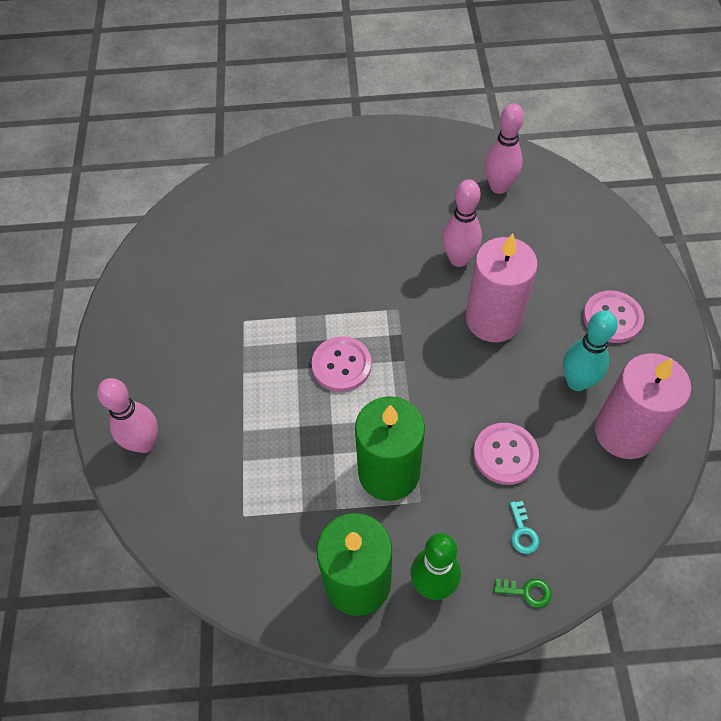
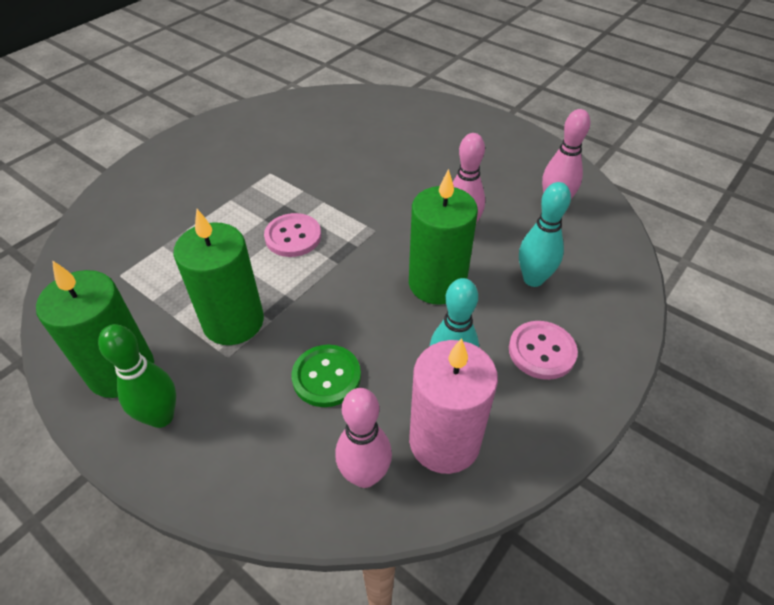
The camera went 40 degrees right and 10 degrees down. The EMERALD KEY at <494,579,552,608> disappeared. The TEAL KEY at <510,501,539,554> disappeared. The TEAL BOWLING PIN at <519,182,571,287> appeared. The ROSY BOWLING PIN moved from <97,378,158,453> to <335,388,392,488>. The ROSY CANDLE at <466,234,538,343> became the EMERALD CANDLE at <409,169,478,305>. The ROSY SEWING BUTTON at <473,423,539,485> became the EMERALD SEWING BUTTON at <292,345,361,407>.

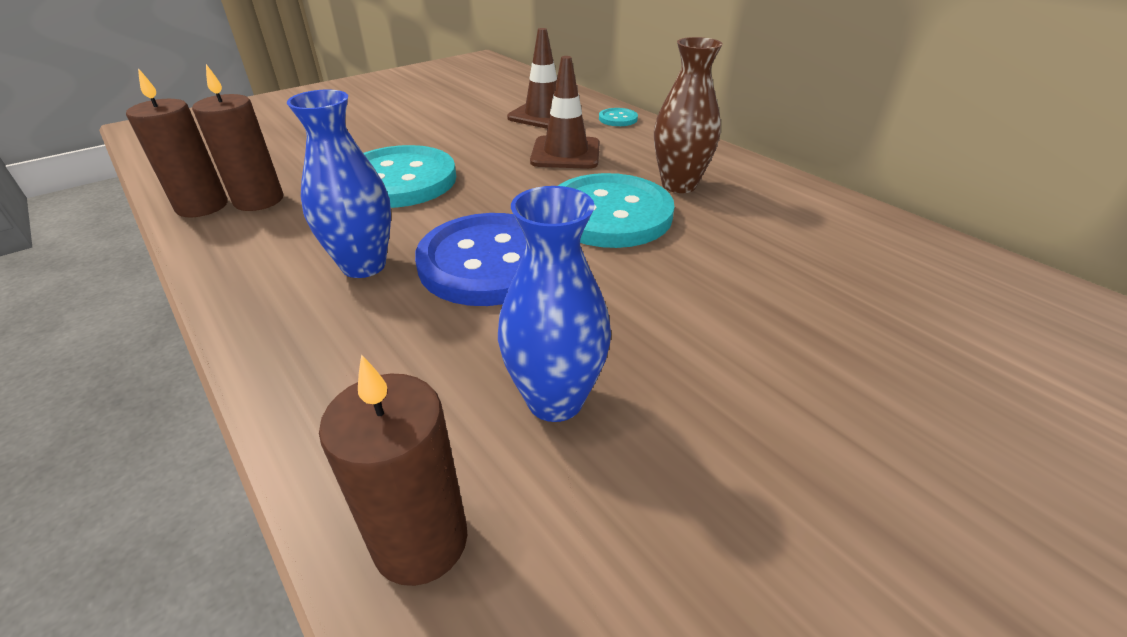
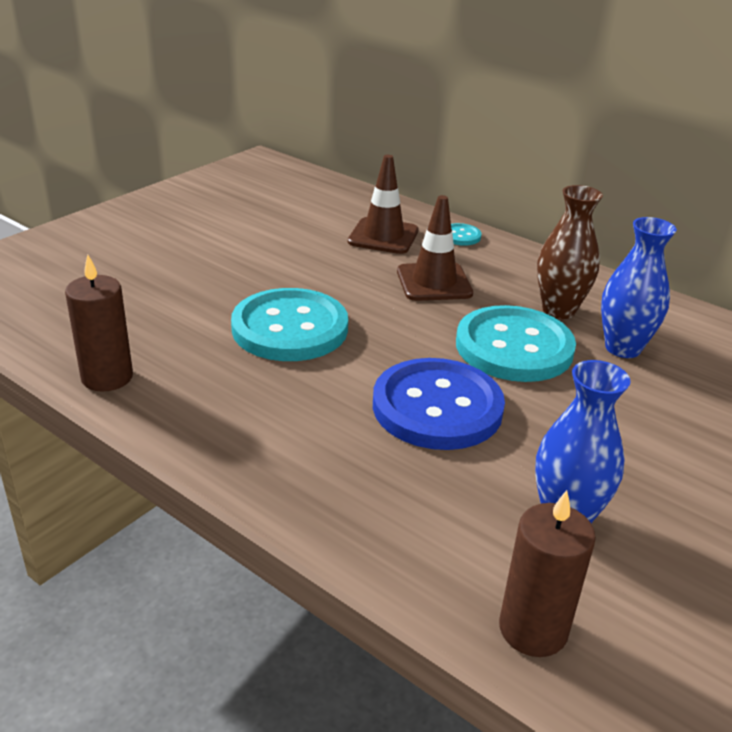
The camera went 15 degrees left and 5 degrees down. The BROWN CANDLE at <192,64,283,211> disappeared. The BLUE FLOWER VASE moved from <287,90,391,278> to <601,217,677,358>.

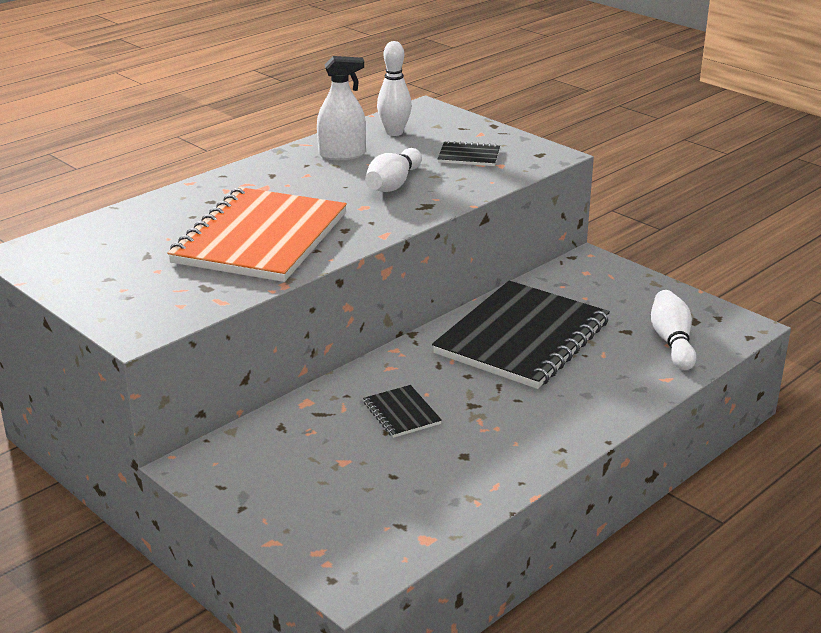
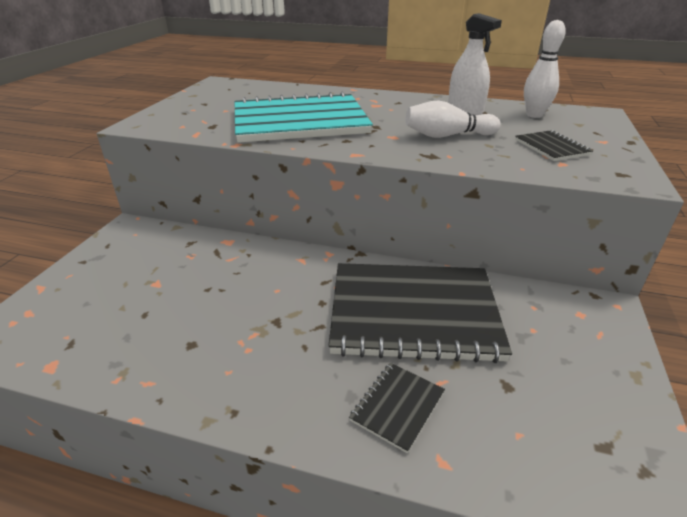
The camera went 60 degrees right and 5 degrees up. The PURE WHITE BOWLING PIN at <651,290,696,370> disappeared. The EBONY NOTEPAD moved from <363,385,442,438> to <349,363,445,453>. The ORANGE NOTEPAD at <167,187,347,282> became the TEAL NOTEPAD at <235,91,373,143>.

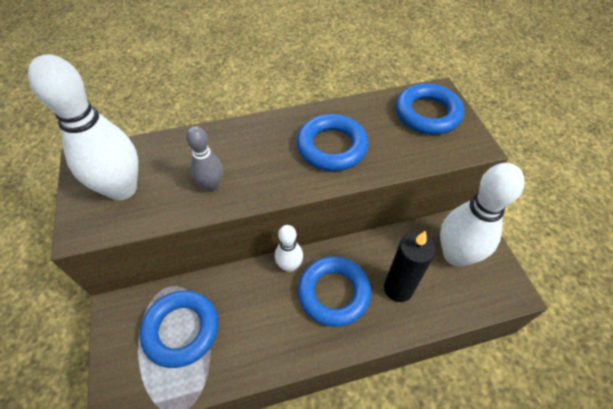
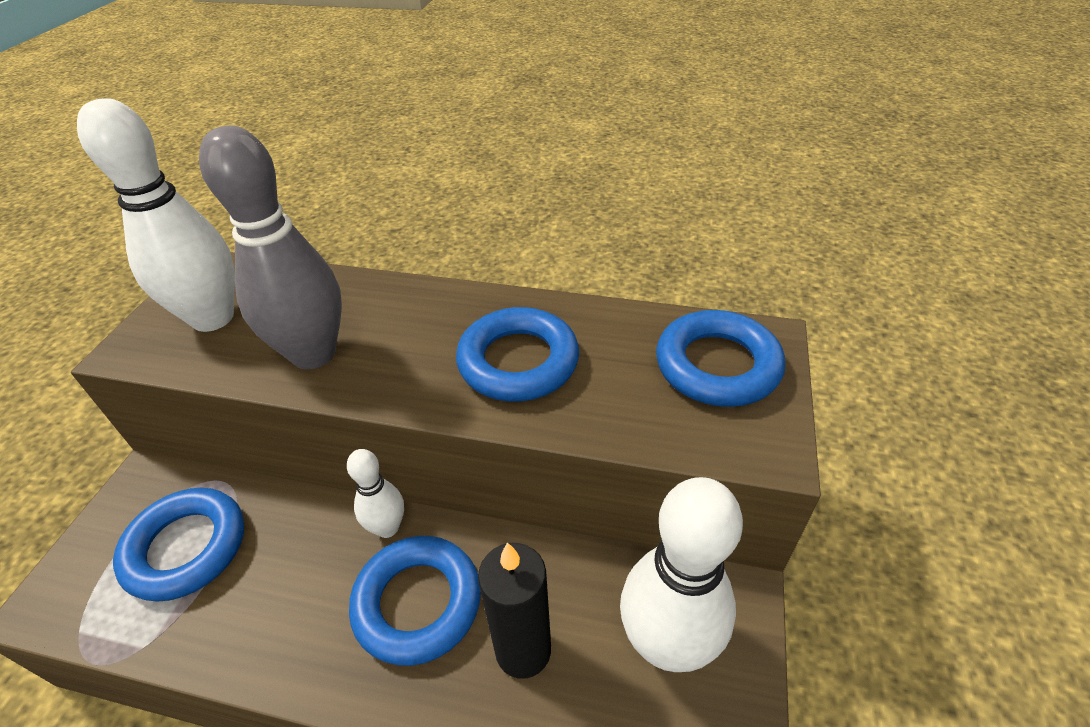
The camera went 30 degrees right and 10 degrees down. The GRAY BOWLING PIN at <186,126,223,192> changed to 1.90 times the size.

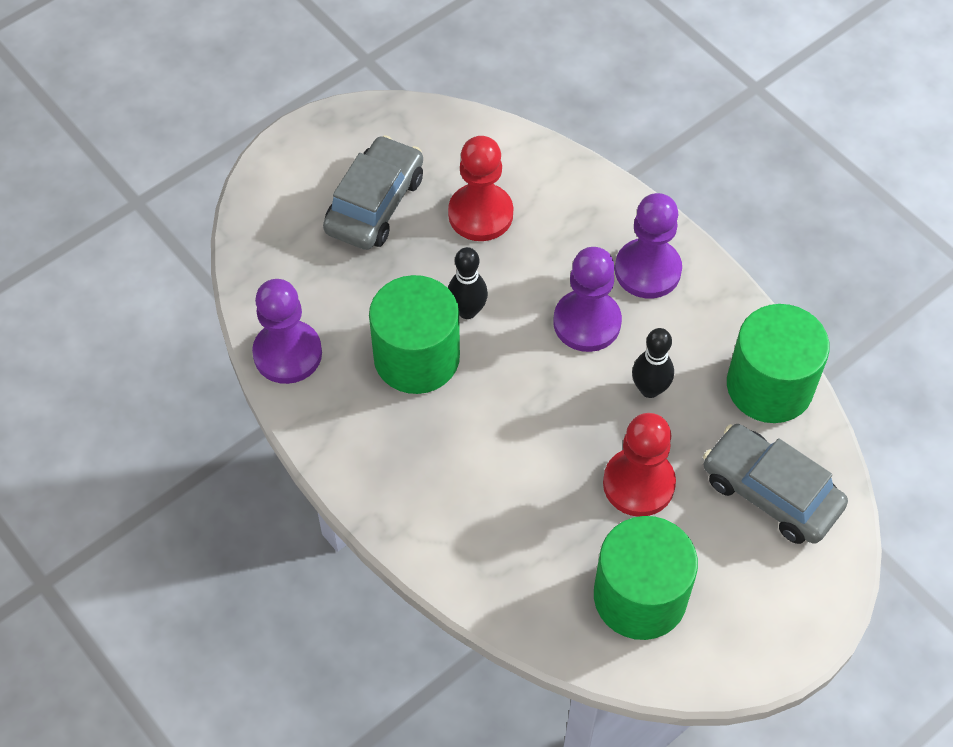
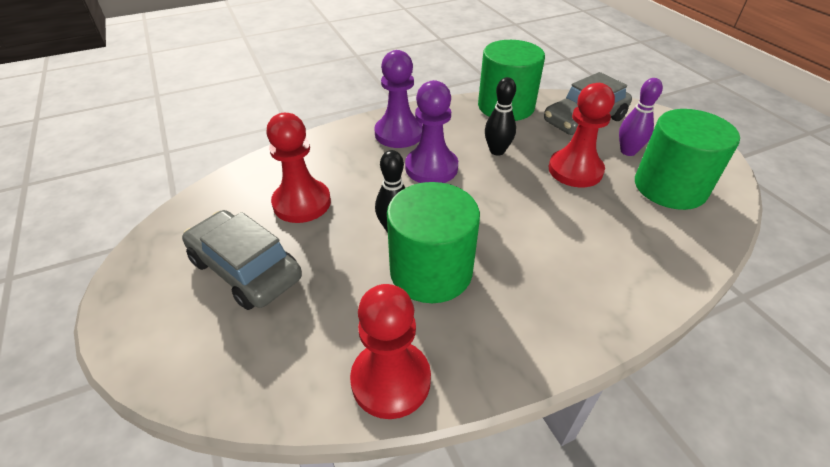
The camera went 75 degrees left and 15 degrees down. The VIOLET BOWLING PIN at <619,78,663,156> appeared. The VIOLET PAWN at <252,279,322,384> became the RED PAWN at <350,284,431,419>.

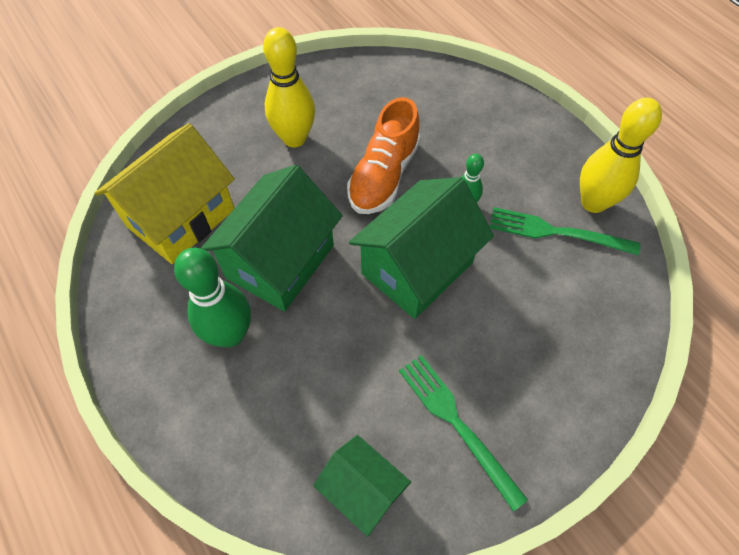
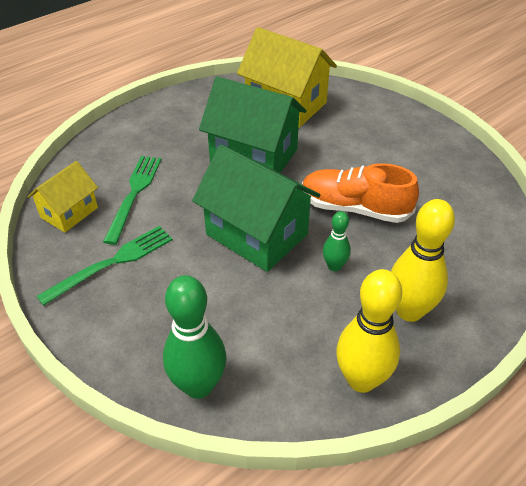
The camera went 85 degrees right and 15 degrees down. The EMERALD BOWLING PIN moved from <174,248,251,347> to <163,275,227,399>. The YELLOW BOWLING PIN moved from <263,27,315,147> to <391,199,455,322>. The EMERALD FORK moved from <490,207,641,256> to <103,156,162,245>. The EMERALD COTTAGE at <313,435,411,537> became the YELLOW COTTAGE at <27,161,98,232>.

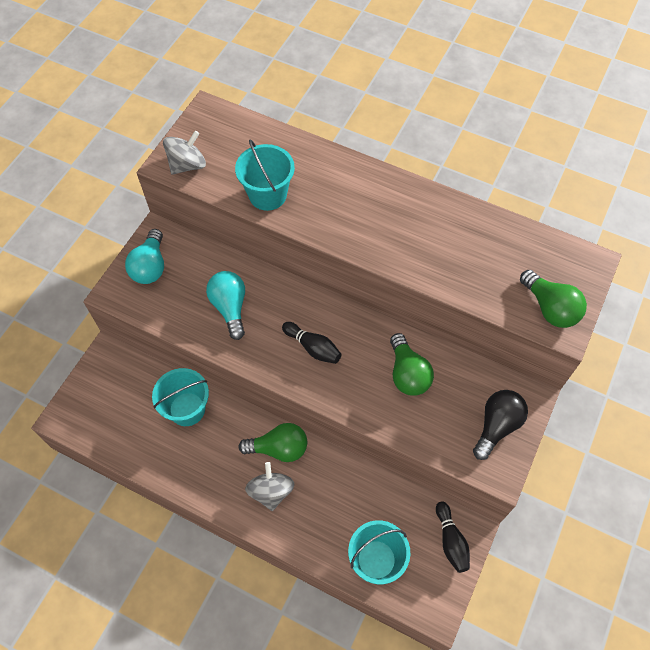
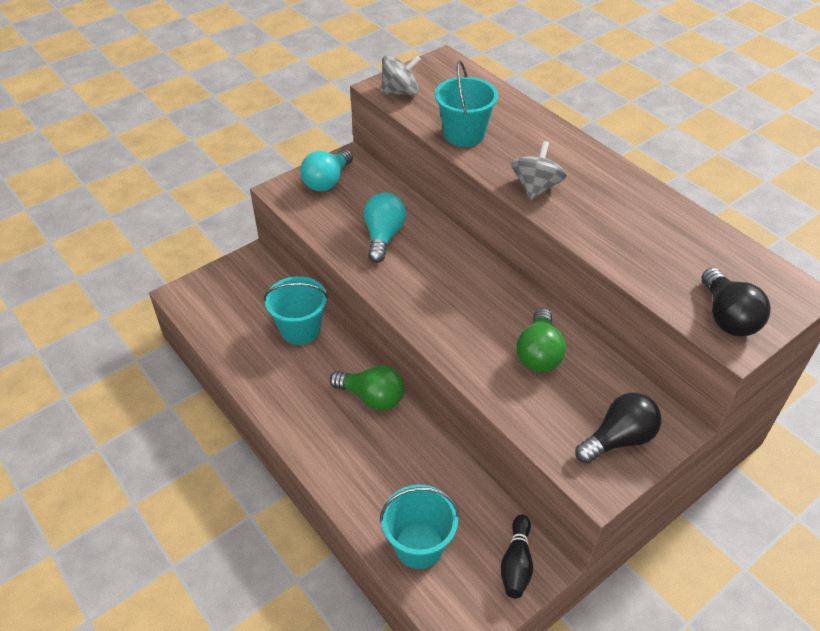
The camera went 25 degrees right and 15 degrees down. The EBONY BOWLING PIN at <282,322,342,364> disappeared. The GRAY TOY TOP moved from <245,462,294,511> to <511,141,567,200>. The EMERALD LIGHT BULB at <520,270,587,328> became the EBONY LIGHT BULB at <702,268,771,336>.

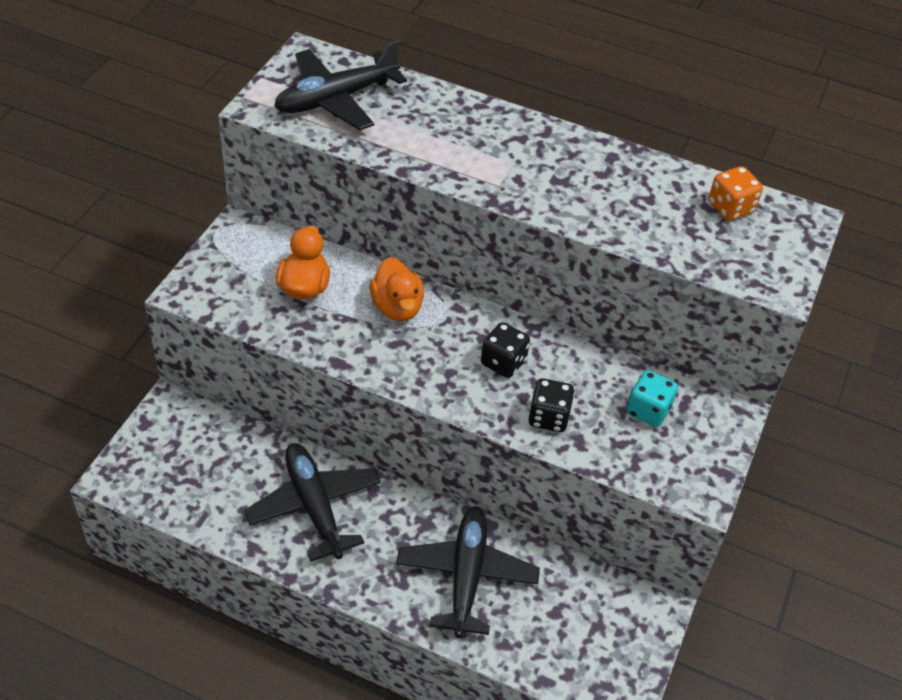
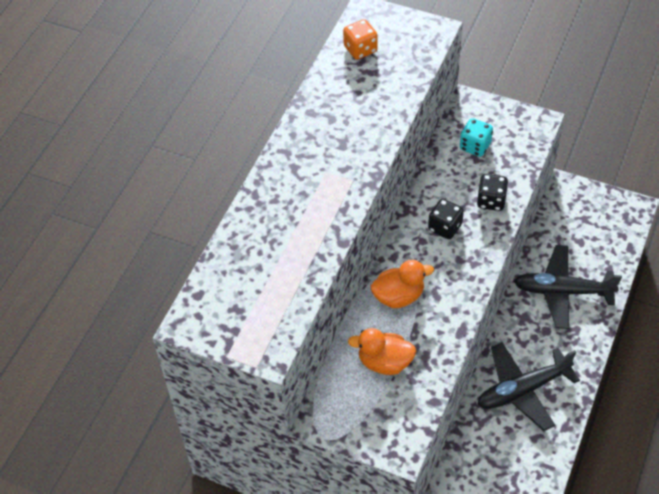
The camera went 85 degrees left and 5 degrees up. The EBONY PLANE at <274,40,407,131> disappeared.

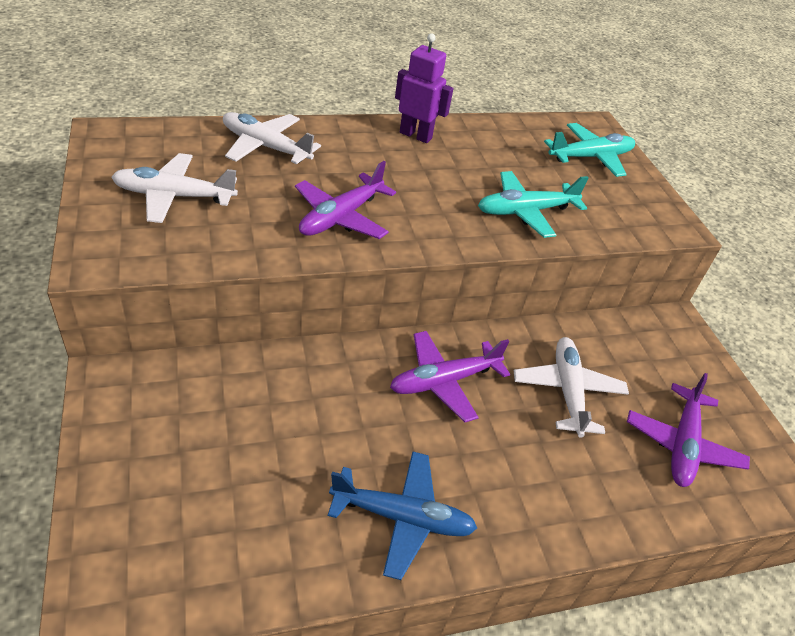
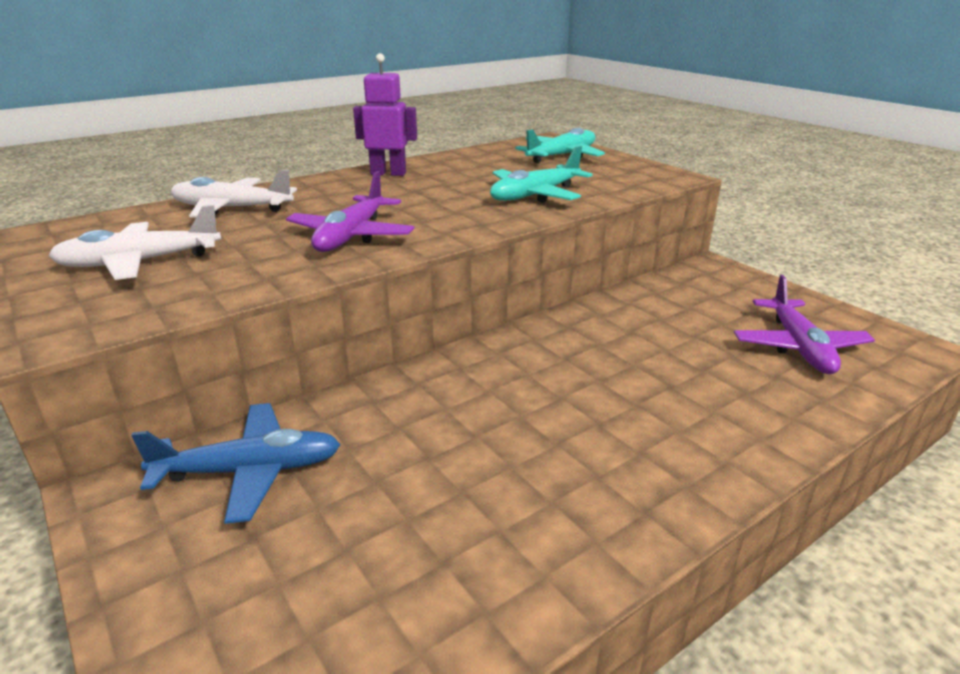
The camera went 15 degrees left and 15 degrees down. The VIOLET PLANE at <390,331,510,422> disappeared. The PURE WHITE PLANE at <514,337,629,438> disappeared. The BLUE PLANE moved from <328,451,477,580> to <131,403,341,524>.

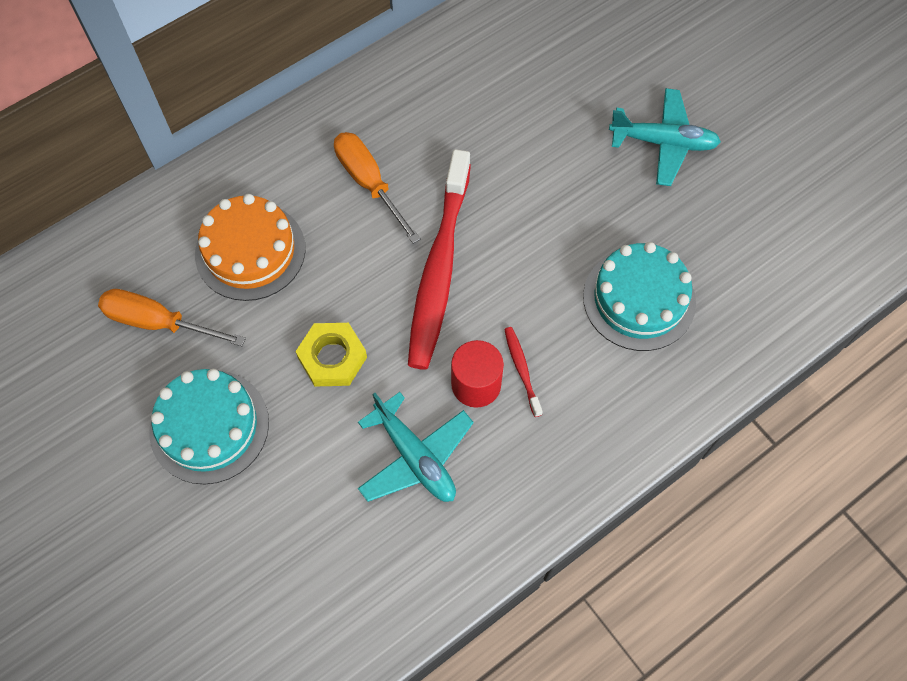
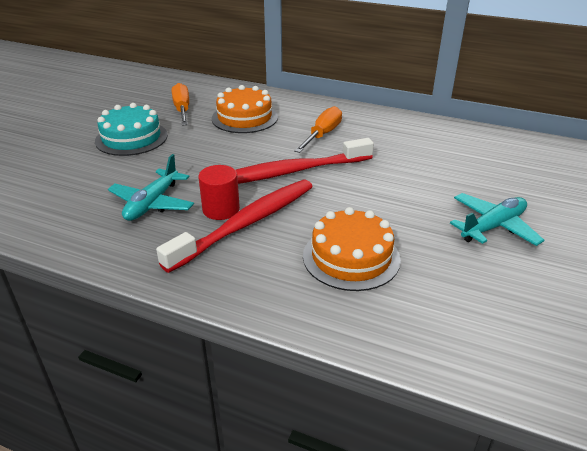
The camera went 60 degrees right and 30 degrees down. The YELLOW NUT at <295,323,367,387> disappeared. The TEAL GATEAU at <583,242,696,351> became the ORANGE GATEAU at <303,207,401,291>. The TEAL PLANE at <609,88,721,186> turned 105 degrees counterclockwise. The RED TOOTH BRUSH at <504,327,543,417> changed to 2.50 times the size.

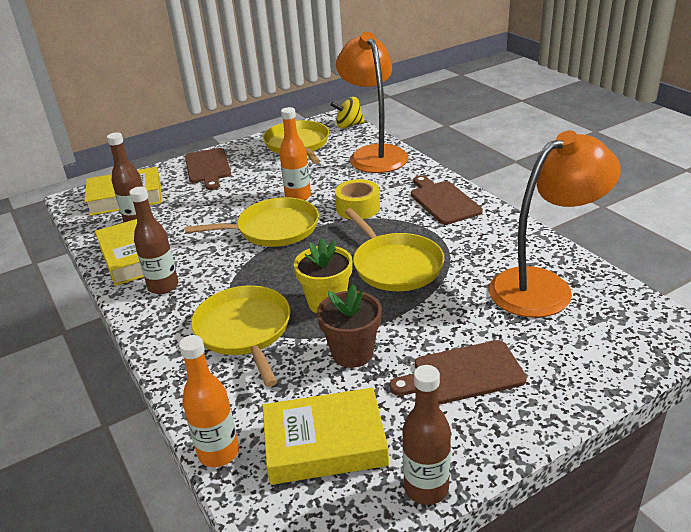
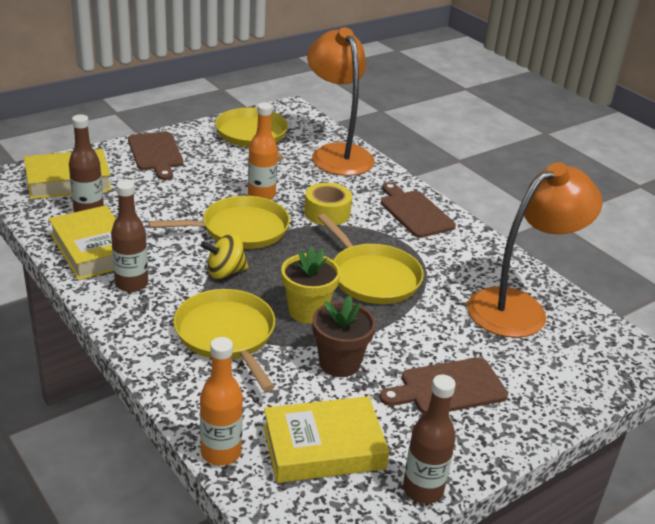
The camera went 10 degrees left and 0 degrees up. The YELLOW TOY TOP moved from <331,97,365,129> to <201,233,248,279>.

